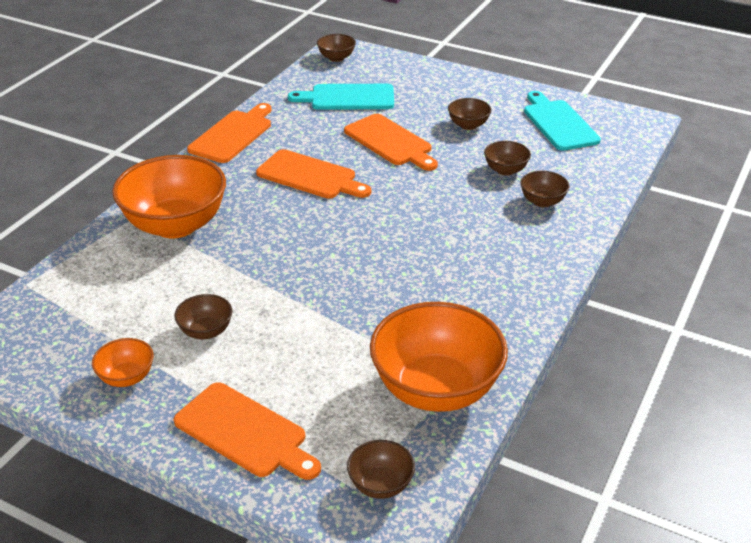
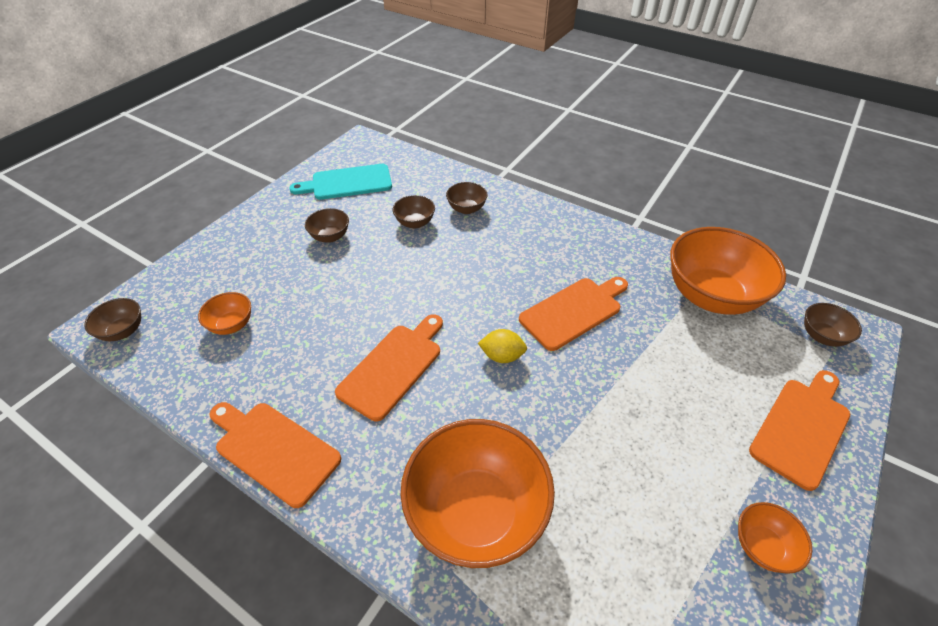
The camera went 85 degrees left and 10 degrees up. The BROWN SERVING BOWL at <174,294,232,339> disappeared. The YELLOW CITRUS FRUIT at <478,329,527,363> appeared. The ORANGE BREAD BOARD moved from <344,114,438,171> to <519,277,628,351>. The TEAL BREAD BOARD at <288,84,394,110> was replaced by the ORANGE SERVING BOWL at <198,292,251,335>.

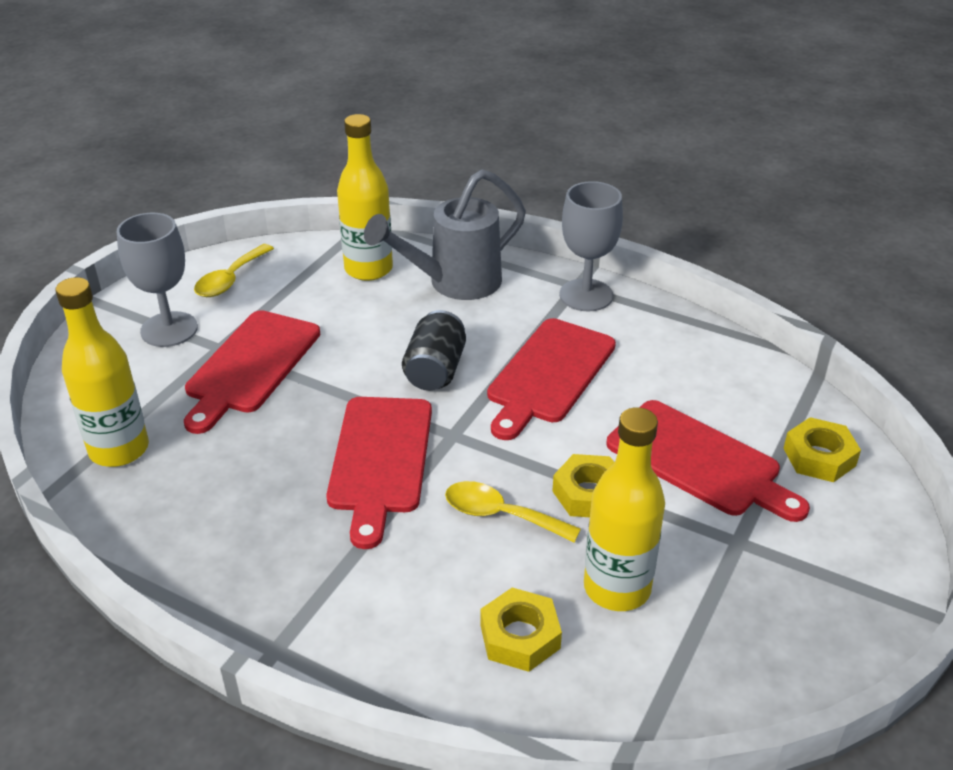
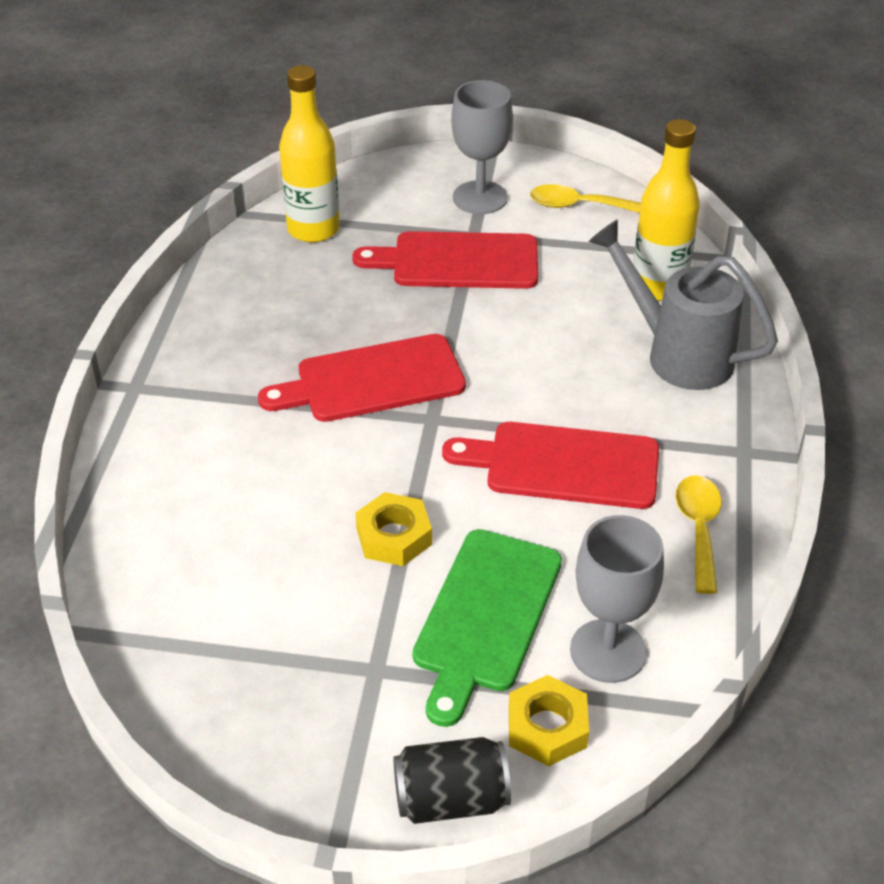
The camera went 70 degrees right and 5 degrees up. The YELLOW NUT at <480,587,562,672> disappeared. The YELLOW DRINK BOTTLE at <584,407,665,611> disappeared. The EBONY CAN moved from <402,310,466,391> to <393,737,511,824>. The YELLOW TEASPOON moved from <445,481,581,543> to <676,475,722,594>. The GRAY GOBLET moved from <560,181,623,311> to <570,515,664,683>. The RED BREAD BOARD at <606,400,810,522> became the EMERALD BREAD BOARD at <413,529,562,727>.

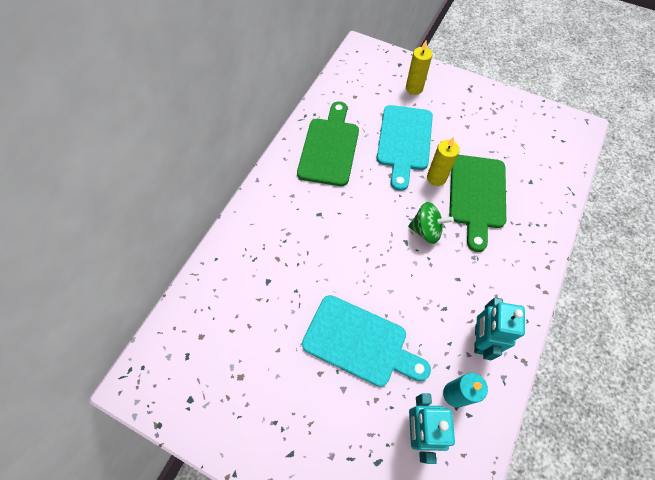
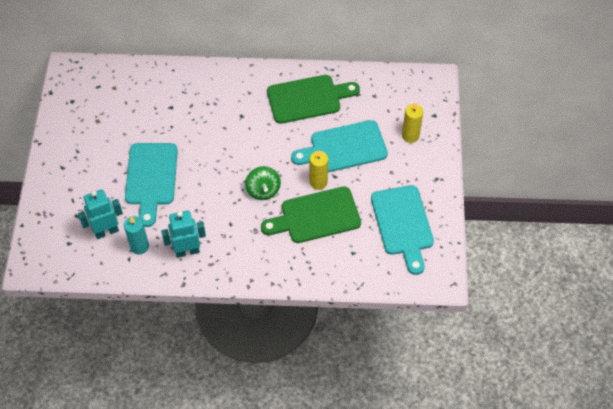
The camera went 65 degrees right and 5 degrees down. The TEAL BREAD BOARD at <371,185,434,275> appeared.

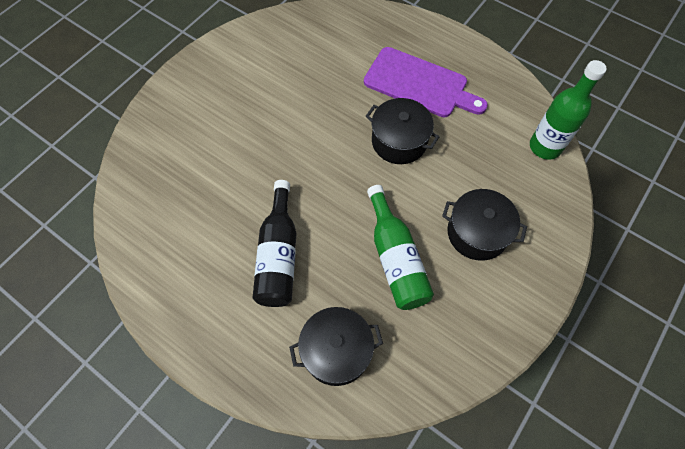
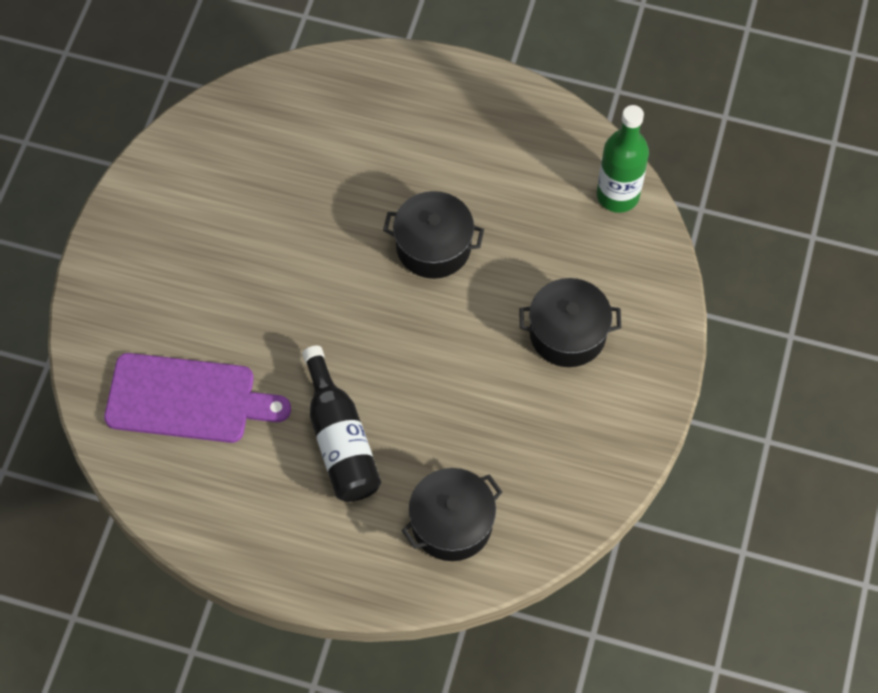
The camera went 20 degrees left and 0 degrees up. The EMERALD DRINK BOTTLE at <367,185,434,310> disappeared. The VIOLET BREAD BOARD moved from <364,47,488,117> to <104,353,291,443>.

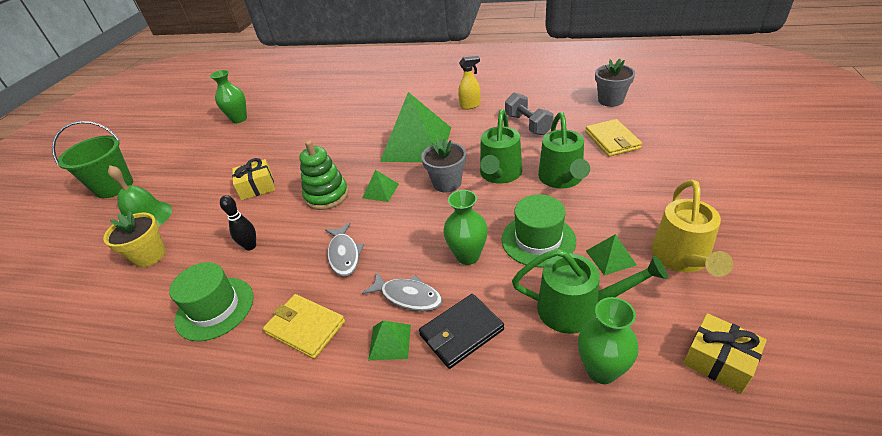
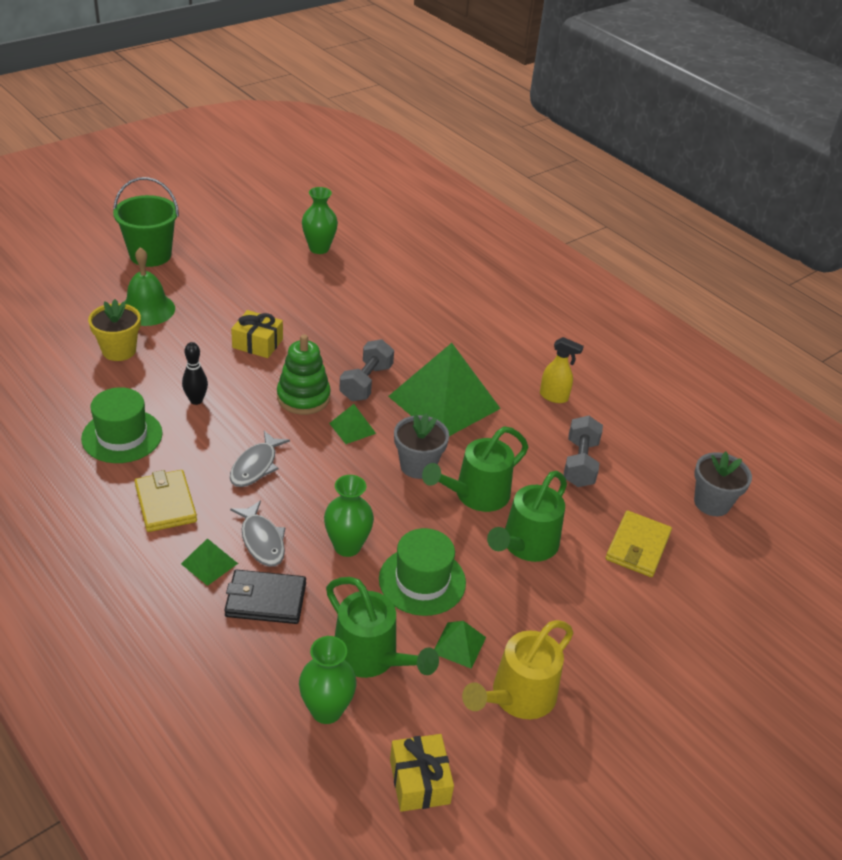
The camera went 30 degrees right and 0 degrees up. The GRAY HAND WEIGHT at <339,339,394,401> appeared.

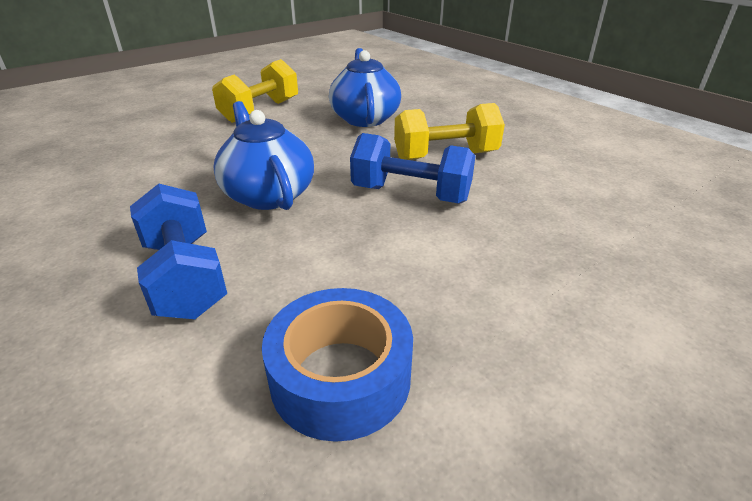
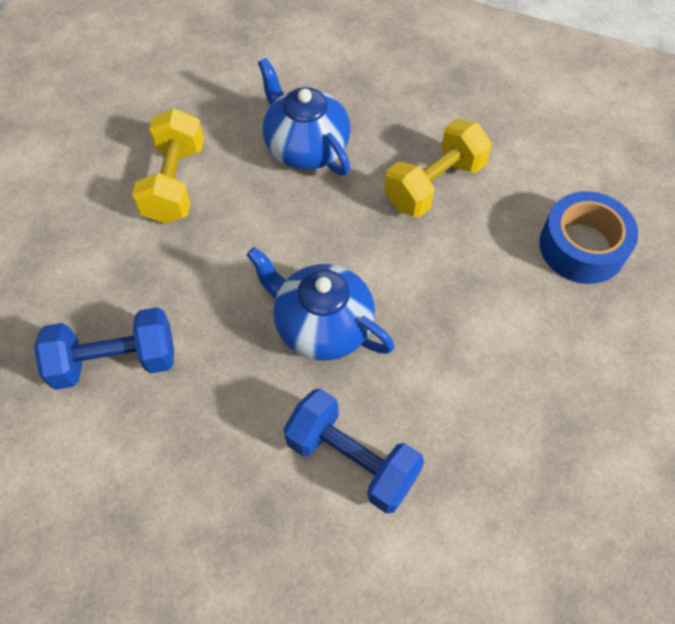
The camera went 30 degrees left and 25 degrees up. The BLUE ROLL OF TAPE moved from <262,288,413,442> to <539,191,638,284>. The BLUE HAND WEIGHT moved from <350,133,476,203> to <34,307,174,390>.

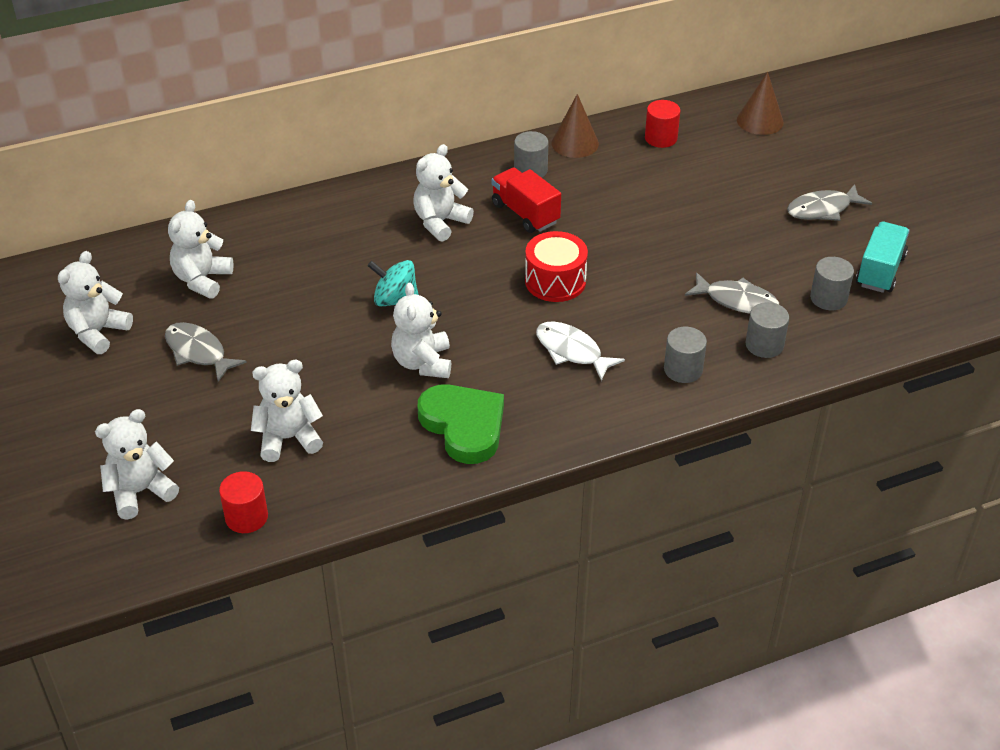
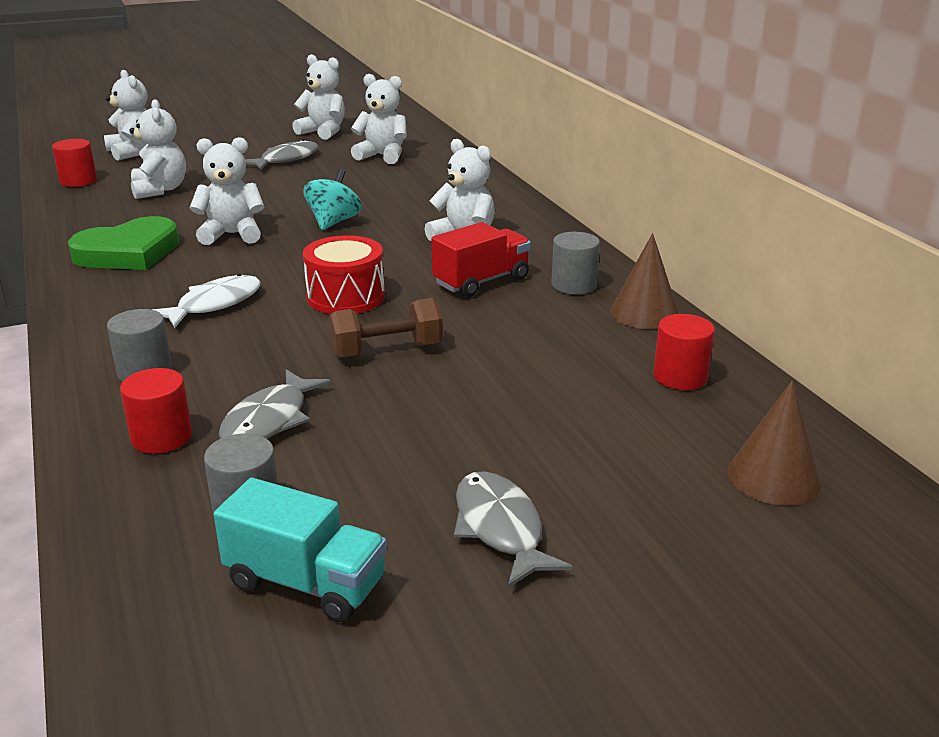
The camera went 90 degrees right and 15 degrees down. The BROWN HAND WEIGHT at <328,298,443,358> appeared. The GRAY SOLID CYLINDER at <746,302,789,358> became the RED SOLID CYLINDER at <120,368,192,454>.

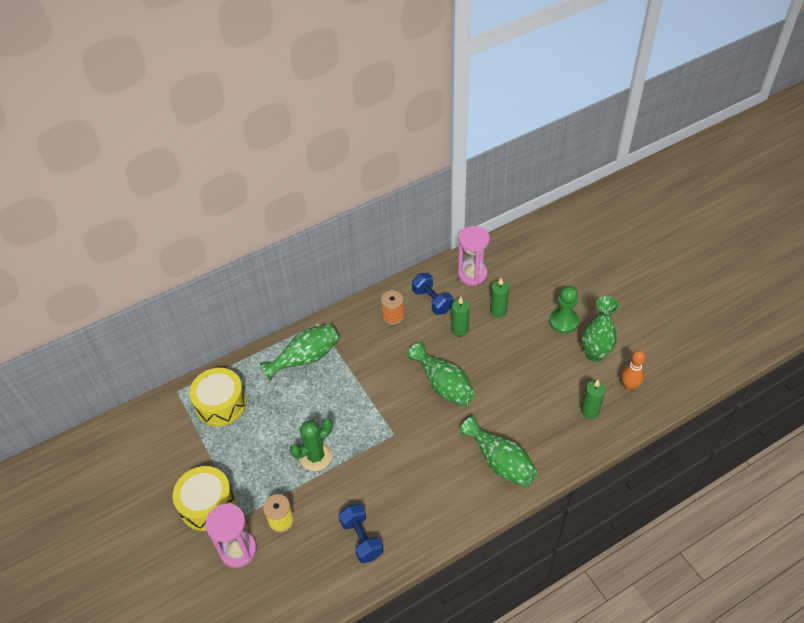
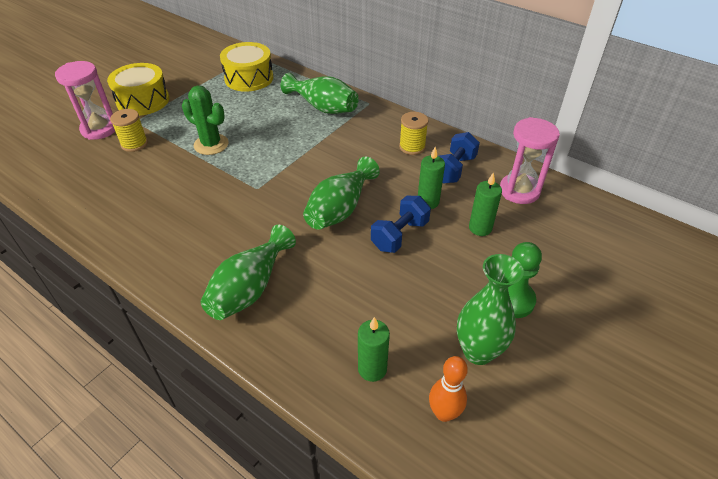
The camera went 65 degrees right and 5 degrees down. The BLUE HAND WEIGHT moved from <338,504,384,563> to <371,196,431,253>. The ORANGE REEL OF THREAD at <381,290,404,325> became the YELLOW REEL OF THREAD at <399,112,428,155>.

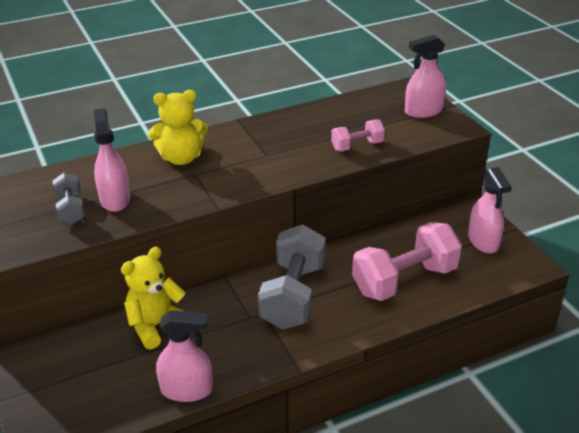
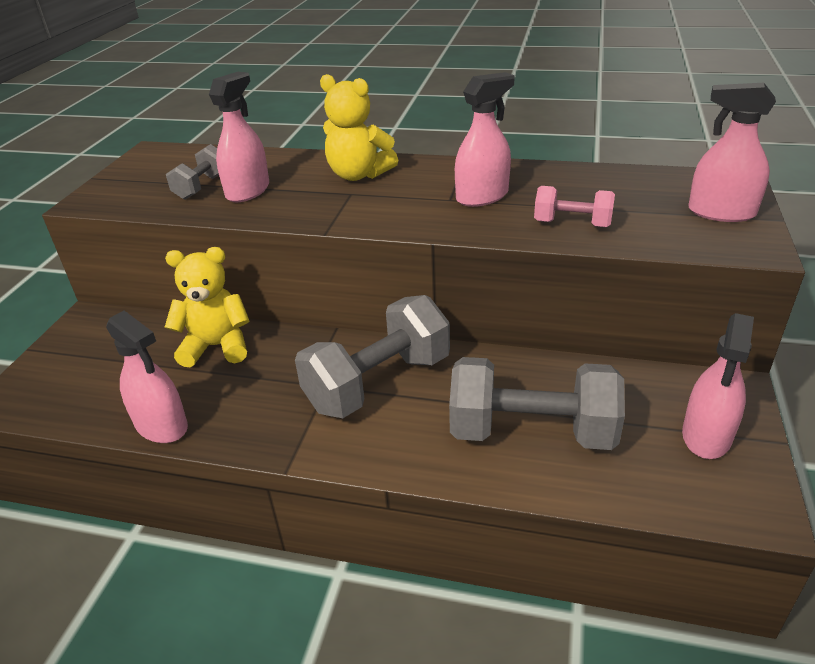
The camera went 40 degrees right and 0 degrees up. The ROSY SPRAYER at <455,72,515,207> appeared. The ROSY HAND WEIGHT at <352,222,462,301> became the GRAY HAND WEIGHT at <449,357,625,450>.

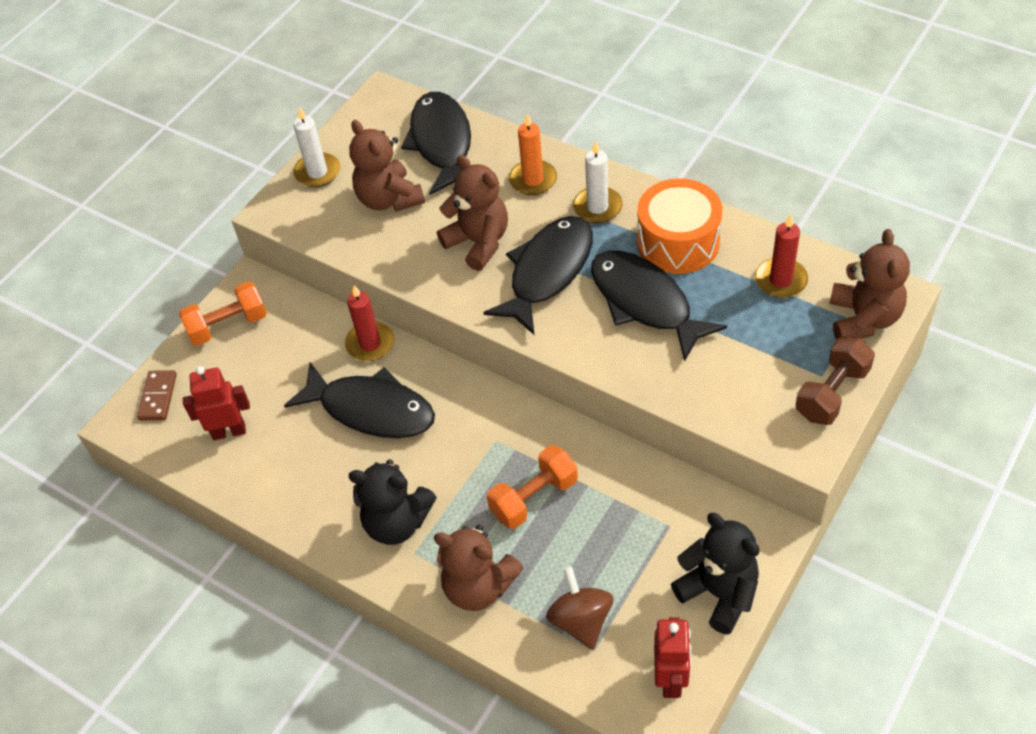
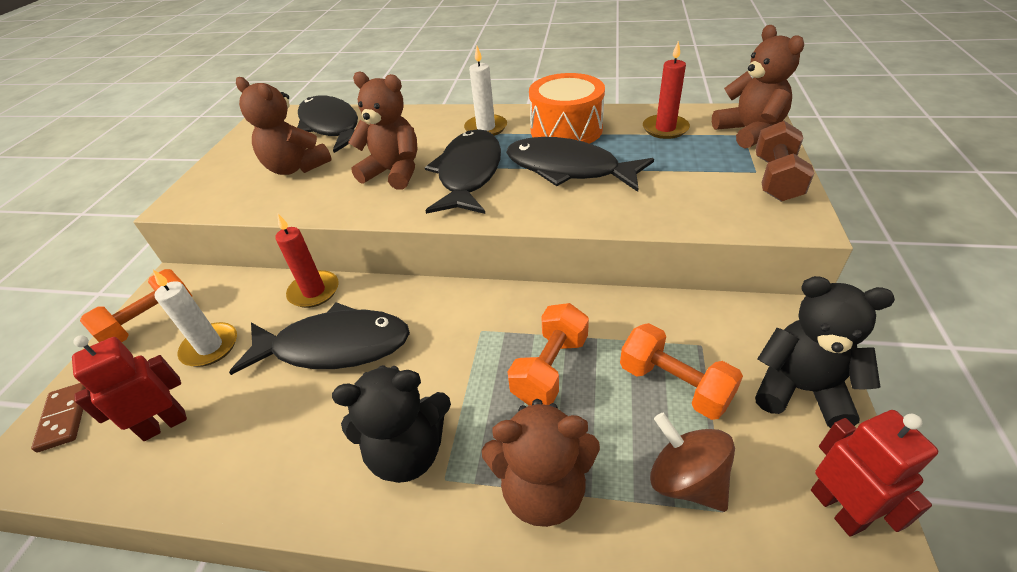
The camera went 25 degrees left and 10 degrees down. The ORANGE CANDLE at <509,113,557,195> disappeared. The ORANGE HAND WEIGHT at <620,323,743,420> appeared. The PURE WHITE CANDLE moved from <293,107,340,187> to <153,270,237,367>.

